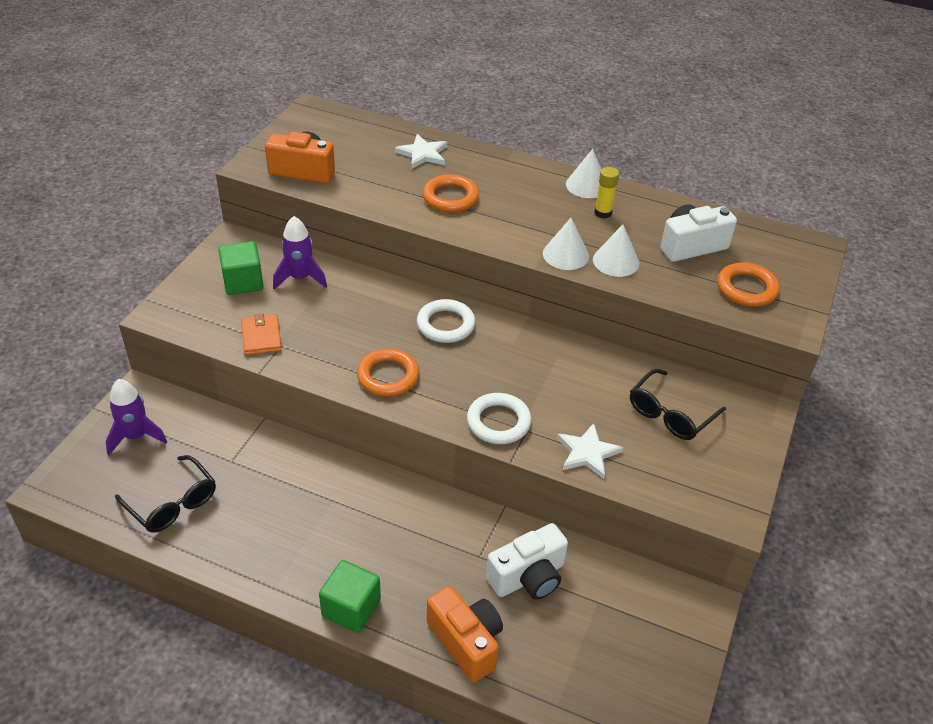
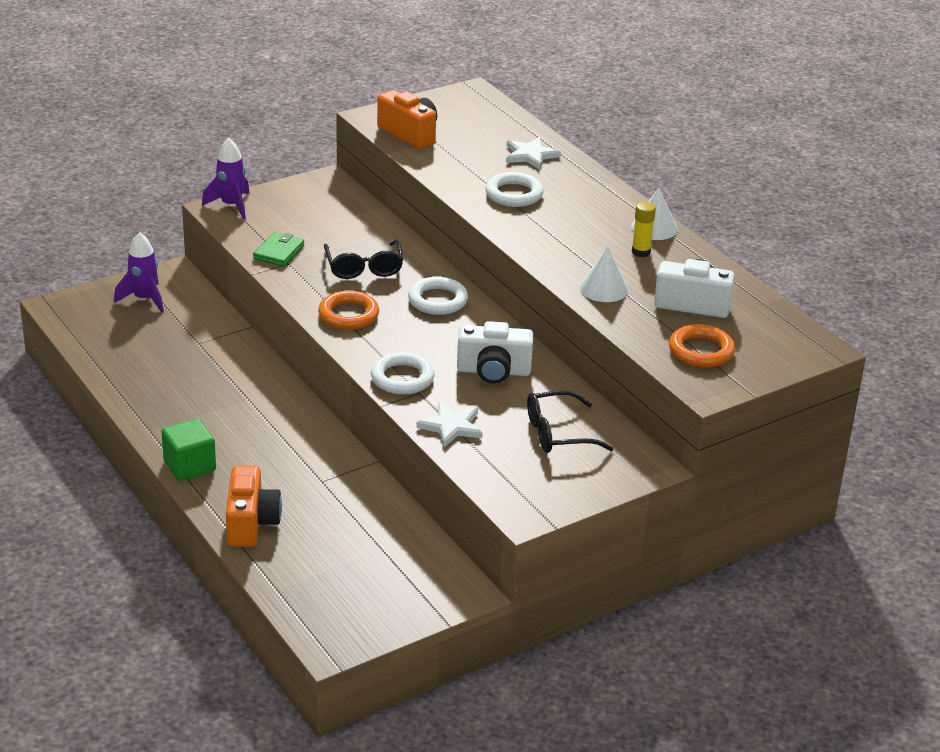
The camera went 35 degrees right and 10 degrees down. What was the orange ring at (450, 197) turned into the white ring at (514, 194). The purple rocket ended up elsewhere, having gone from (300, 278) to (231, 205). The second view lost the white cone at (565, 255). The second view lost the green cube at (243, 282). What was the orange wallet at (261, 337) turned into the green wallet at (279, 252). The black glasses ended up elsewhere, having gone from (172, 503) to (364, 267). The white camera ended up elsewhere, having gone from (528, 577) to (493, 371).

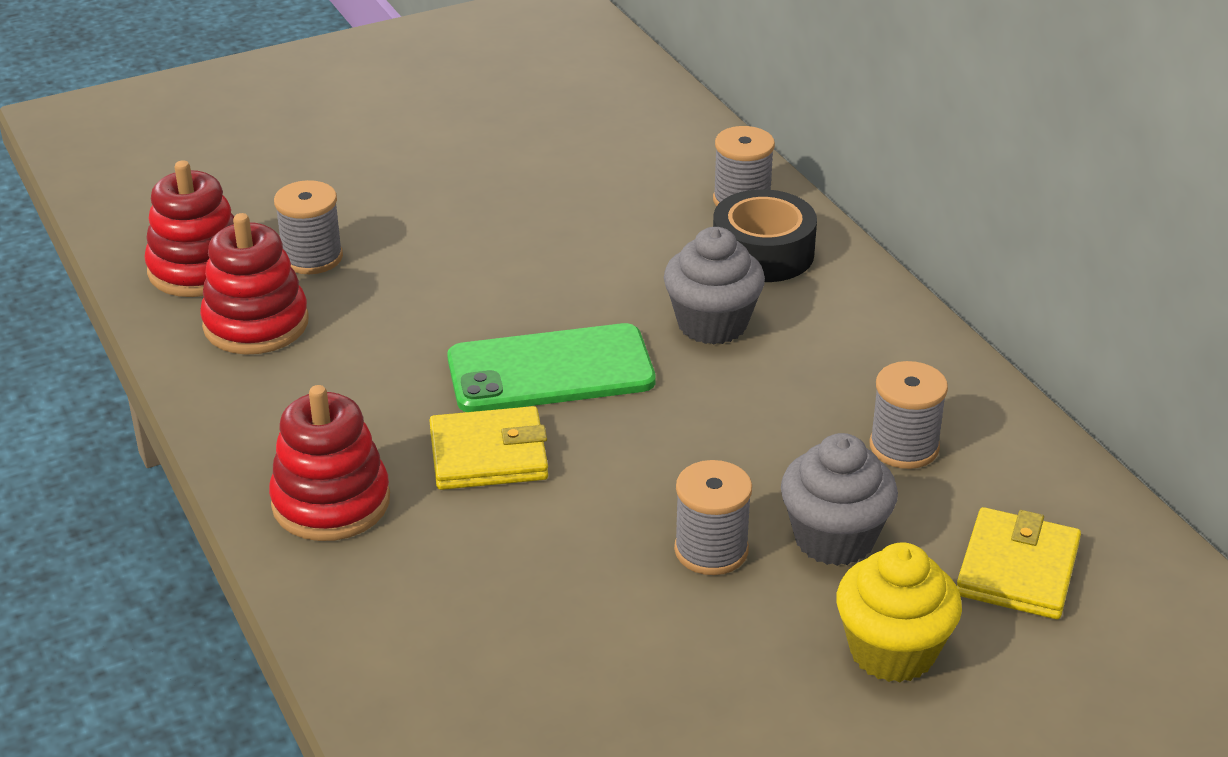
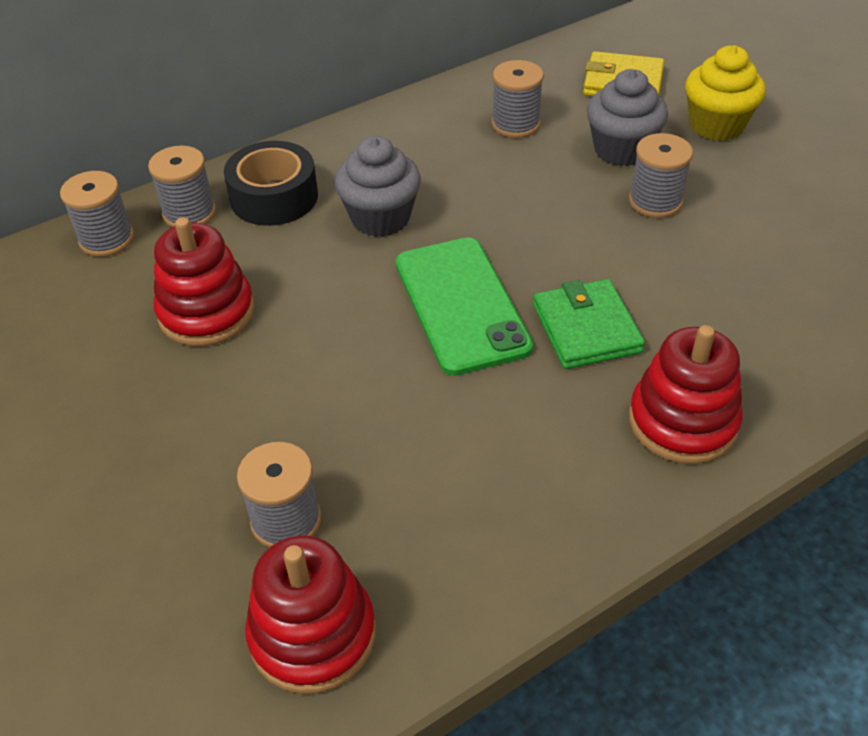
The camera went 95 degrees left and 10 degrees up. The red stacking toy ended up elsewhere, having gone from (256, 324) to (206, 312). What was the yellow wallet at (488, 455) turned into the green wallet at (586, 328). The second view gained the grey spool at (106, 239).

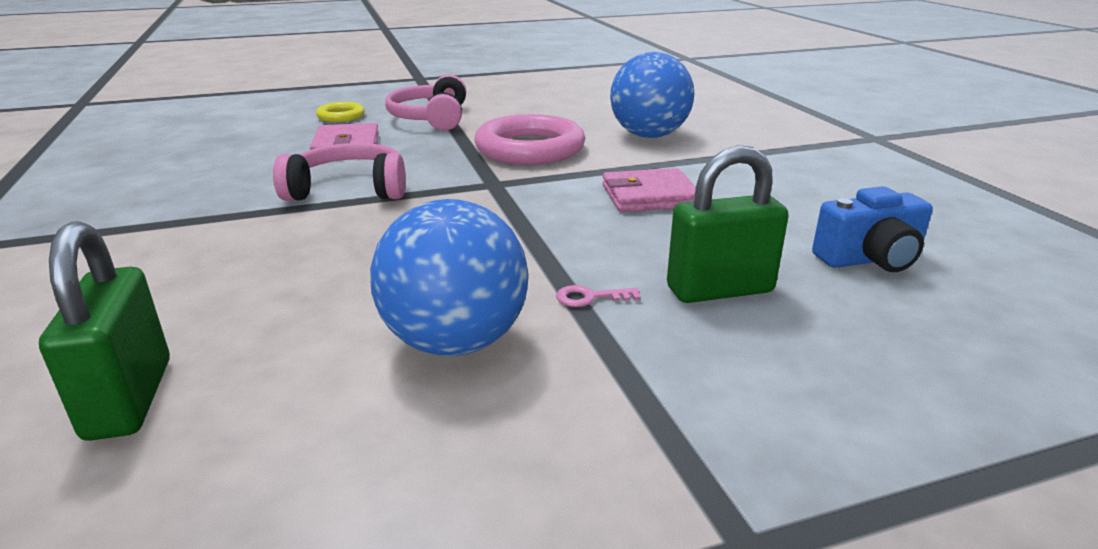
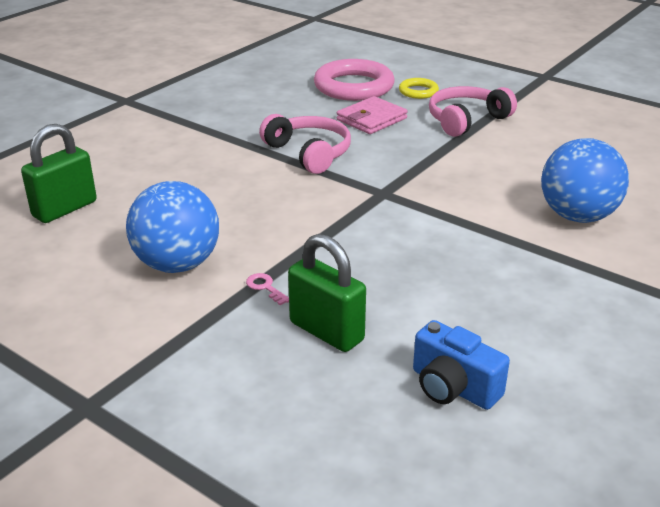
The camera went 55 degrees right and 5 degrees up. The pink ring ended up elsewhere, having gone from (530, 149) to (354, 86). The second view lost the pink wallet at (649, 196).

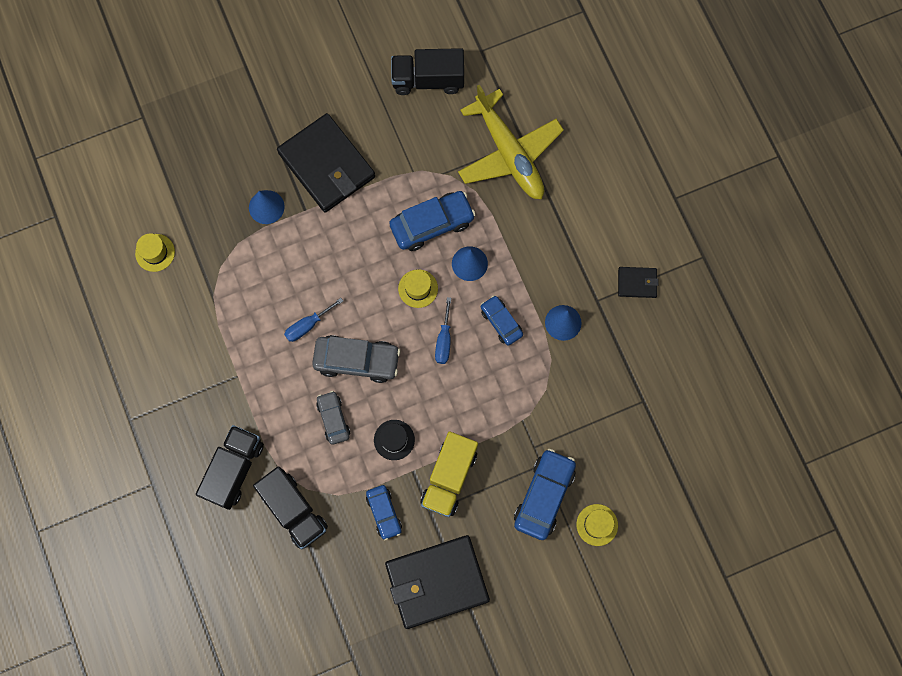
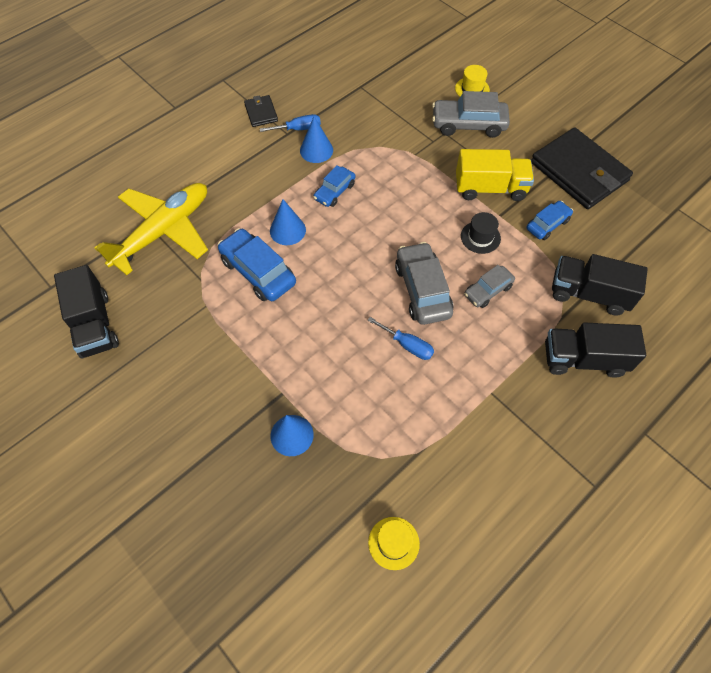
The camera went 110 degrees left and 15 degrees down. The second view lost the black wallet at (327, 165). The second view lost the yellow hat at (418, 288). The blue screwdriver ended up elsewhere, having gone from (444, 340) to (298, 129). What was the blue car at (544, 495) turned into the grey car at (468, 125). The black truck at (294, 510) ended up facing another way, 105 degrees counterclockwise from before.

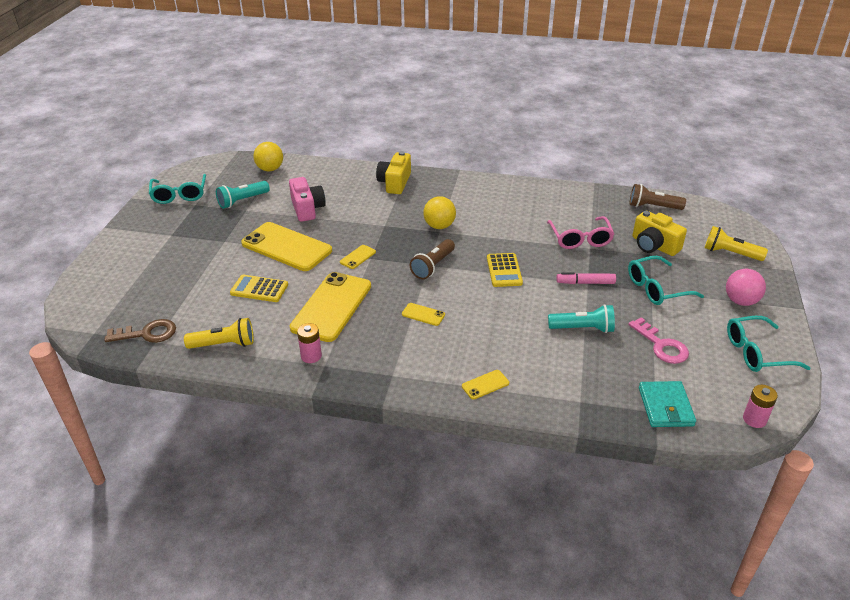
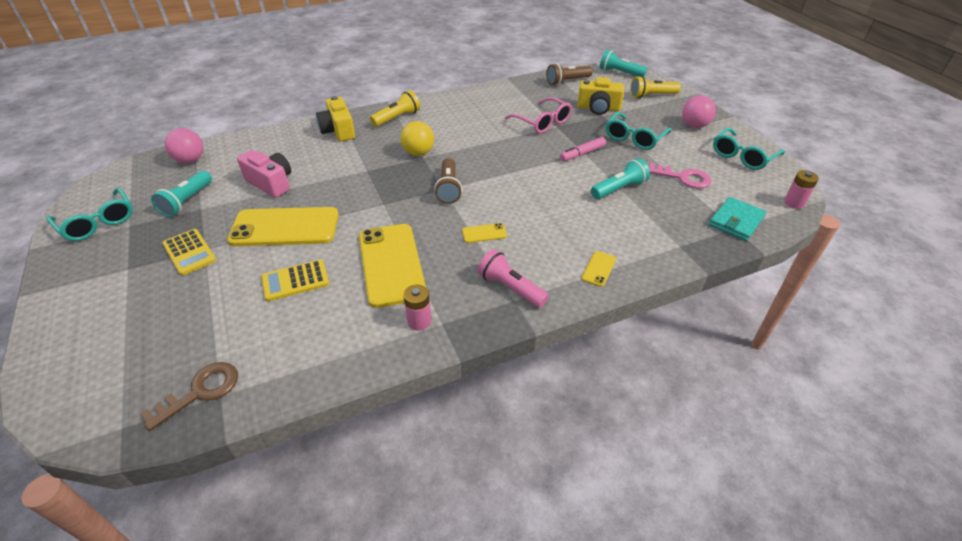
The camera went 35 degrees left and 5 degrees up. What was the yellow ball at (270, 169) turned into the pink ball at (190, 160). The second view lost the yellow phone at (358, 257). The yellow calculator ended up elsewhere, having gone from (504, 270) to (189, 252). The yellow flashlight ended up elsewhere, having gone from (224, 344) to (397, 118). The turquoise wallet at (665, 407) ended up facing another way, 75 degrees clockwise from before. The second view gained the turquoise flashlight at (620, 73). The second view gained the pink flashlight at (510, 288).

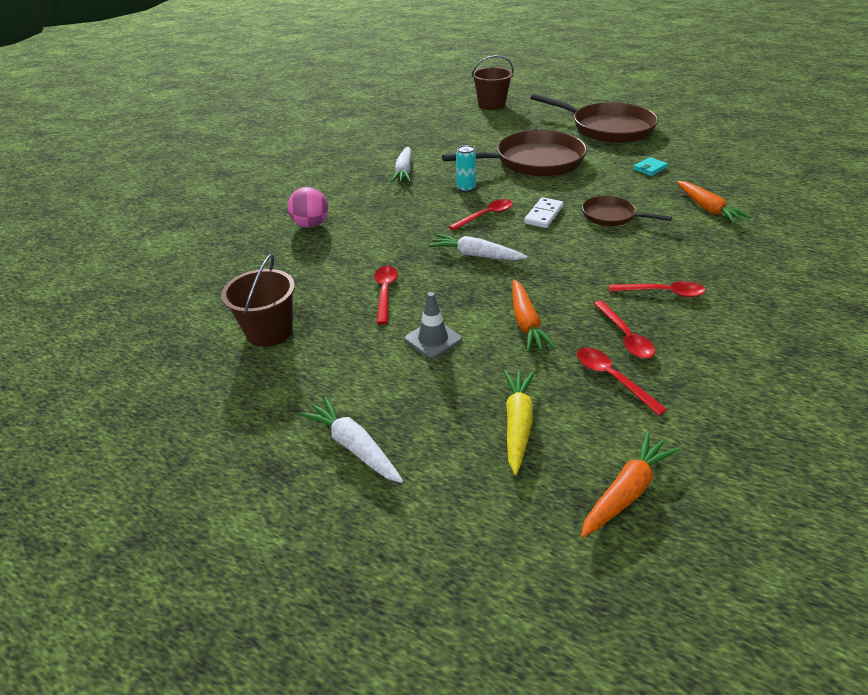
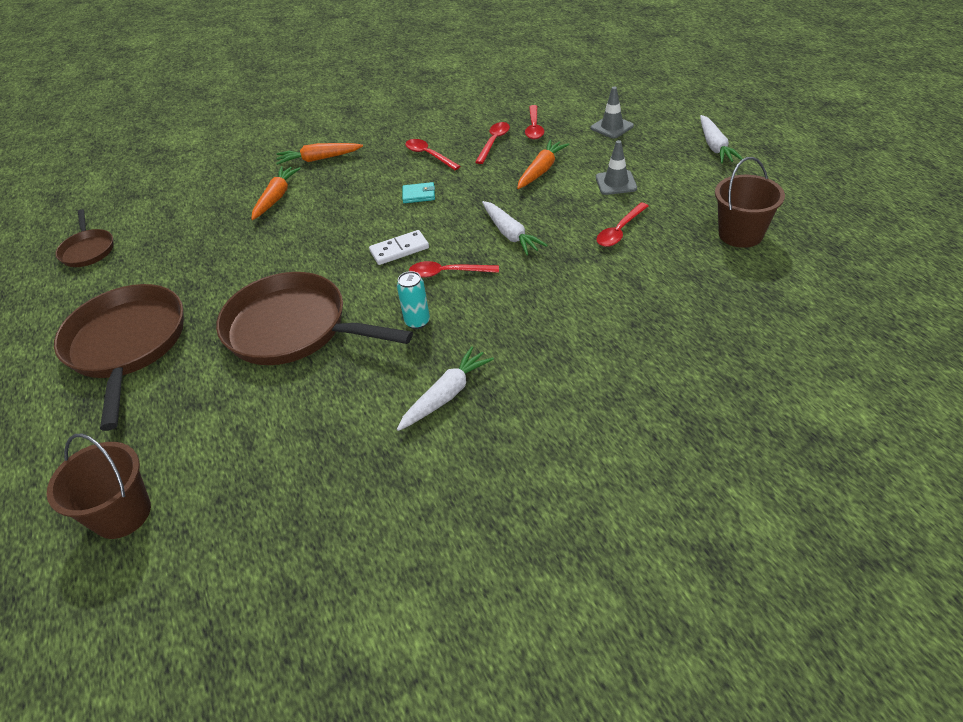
The camera went 140 degrees left and 5 degrees up. The turquoise wallet ended up elsewhere, having gone from (649, 168) to (419, 195). The second view lost the pink ball at (311, 225). The brown pan ended up elsewhere, having gone from (611, 216) to (88, 250). Where the yellow carrot stood at (517, 423), the grey traffic cone came to stand at (612, 127). The orange carrot ended up elsewhere, having gone from (626, 491) to (319, 159).

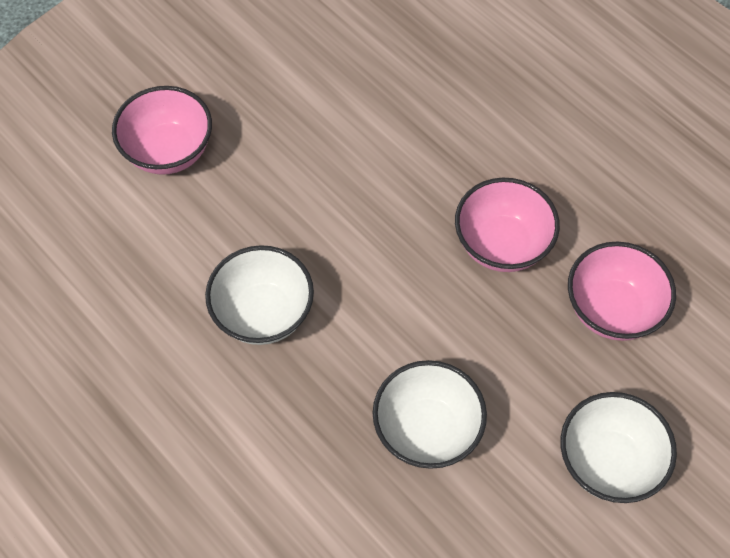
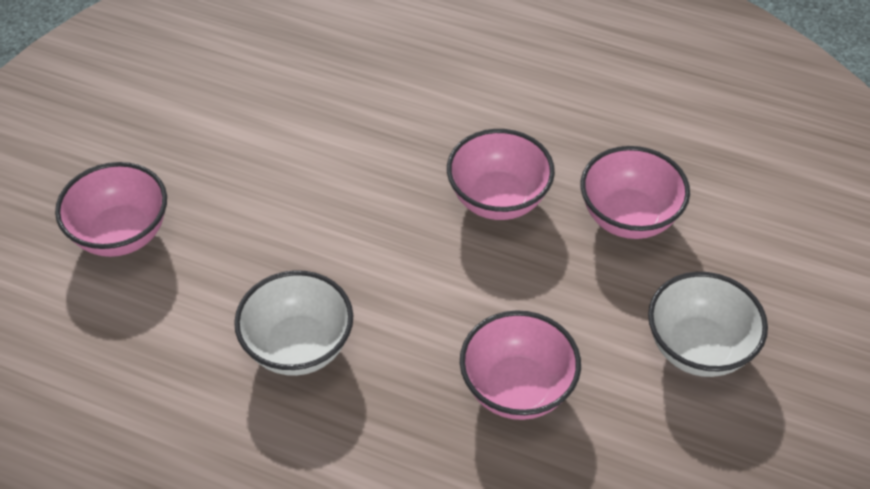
The camera went 25 degrees left and 10 degrees down. What was the white bowl at (427, 430) turned into the pink bowl at (517, 389).

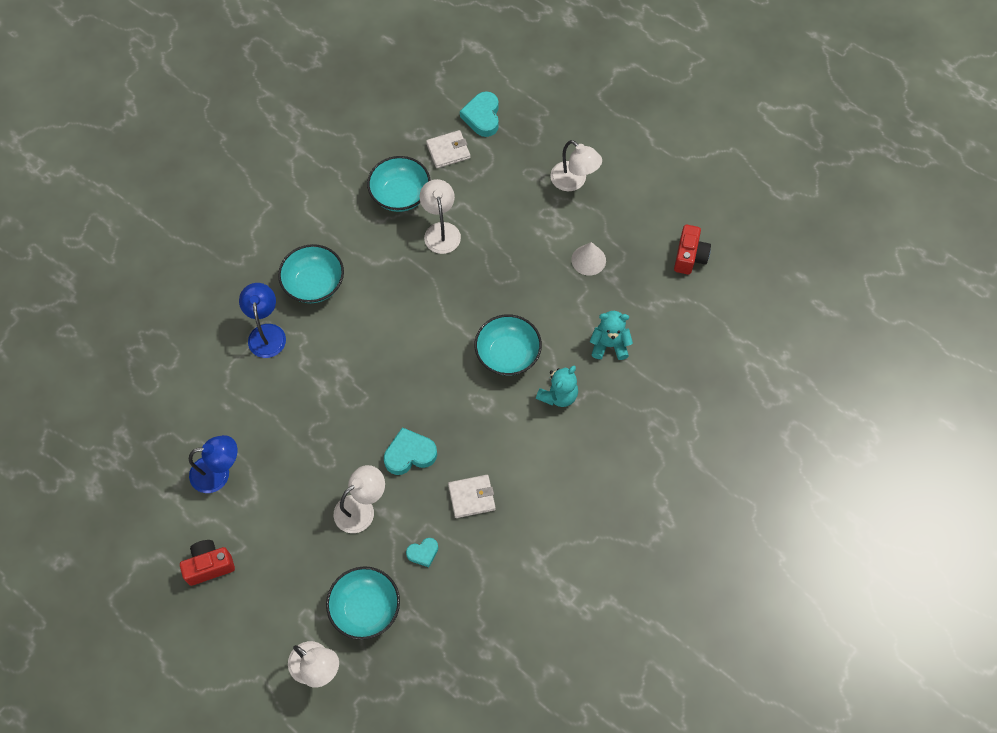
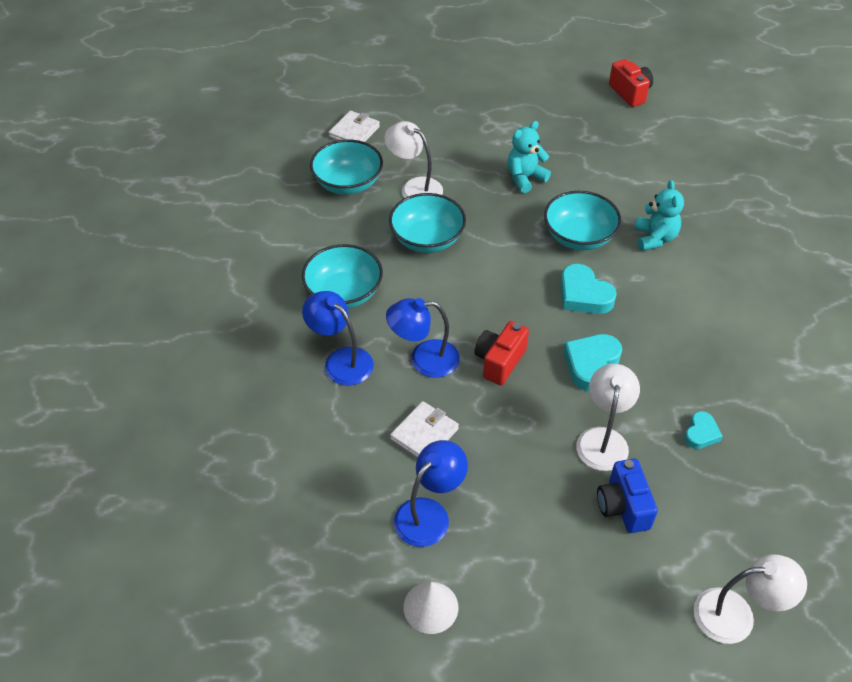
The camera went 40 degrees left and 15 degrees down. The turquoise heart ended up elsewhere, having gone from (482, 117) to (584, 295). The second view lost the white lamp at (574, 181). The white cone ended up elsewhere, having gone from (588, 260) to (430, 607). The turquoise teddy bear ended up elsewhere, having gone from (609, 345) to (525, 178). The white wallet ended up elsewhere, having gone from (471, 497) to (424, 434). The red camera ended up elsewhere, having gone from (209, 566) to (499, 361). The turquoise bowl ended up elsewhere, having gone from (365, 608) to (427, 239). The second view gained the blue lamp at (424, 359). The second view gained the blue camera at (623, 506).

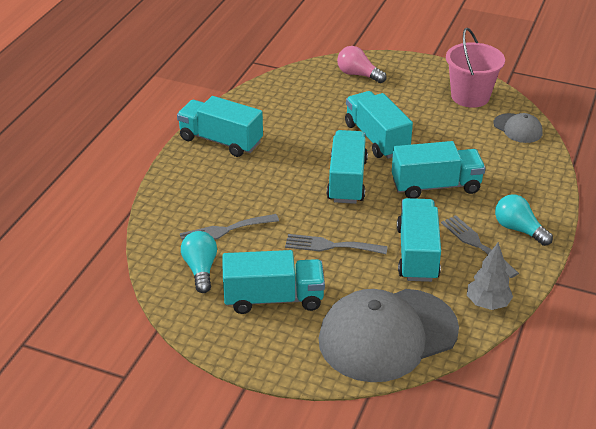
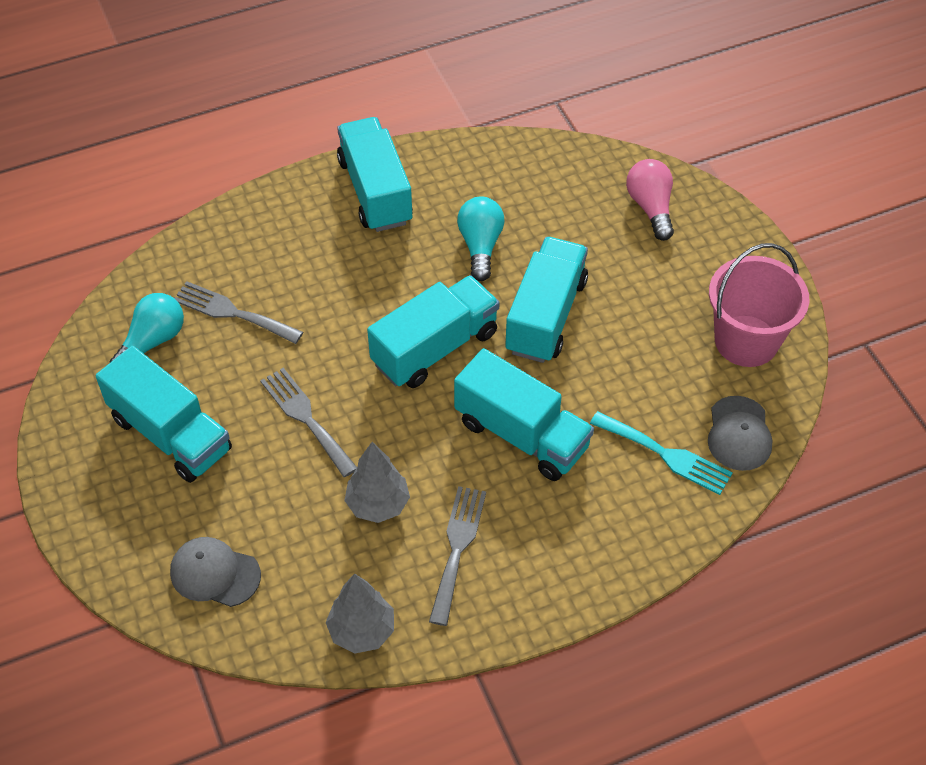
The camera went 45 degrees right and 15 degrees up. The turquoise light bulb ended up elsewhere, having gone from (519, 229) to (480, 246). Where the turquoise truck stood at (417, 254), the grey tree came to stand at (378, 504). The size of the grey cap at (387, 335) changed by a factor of 0.45. The second view gained the turquoise fork at (666, 454).

